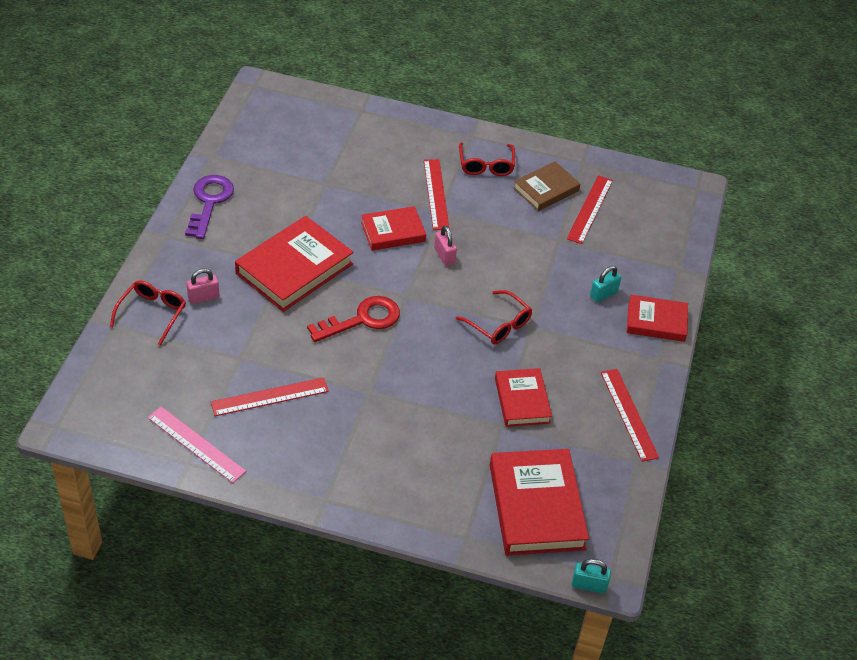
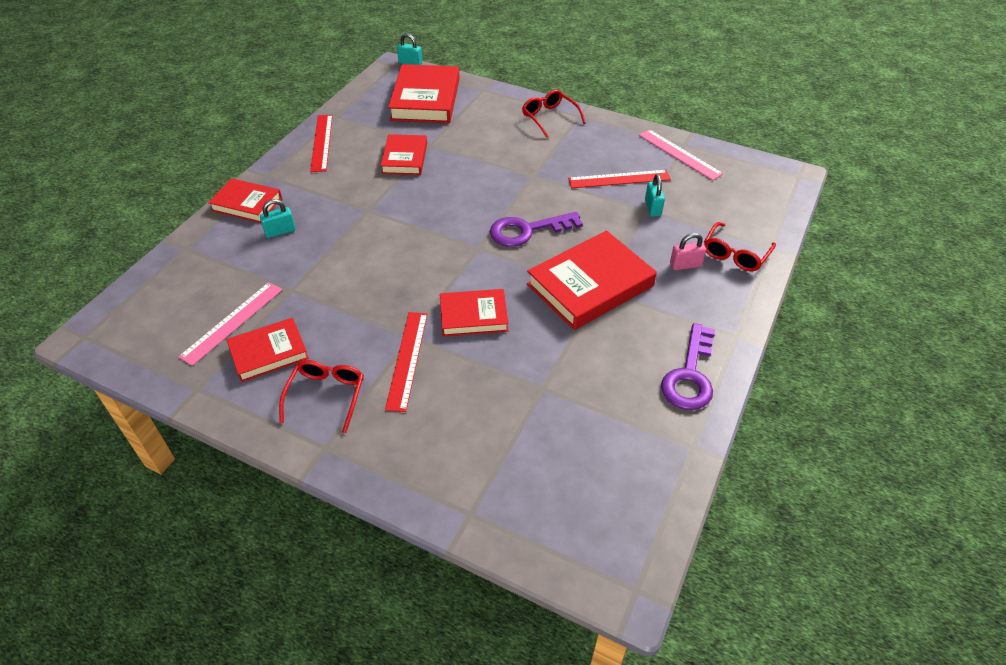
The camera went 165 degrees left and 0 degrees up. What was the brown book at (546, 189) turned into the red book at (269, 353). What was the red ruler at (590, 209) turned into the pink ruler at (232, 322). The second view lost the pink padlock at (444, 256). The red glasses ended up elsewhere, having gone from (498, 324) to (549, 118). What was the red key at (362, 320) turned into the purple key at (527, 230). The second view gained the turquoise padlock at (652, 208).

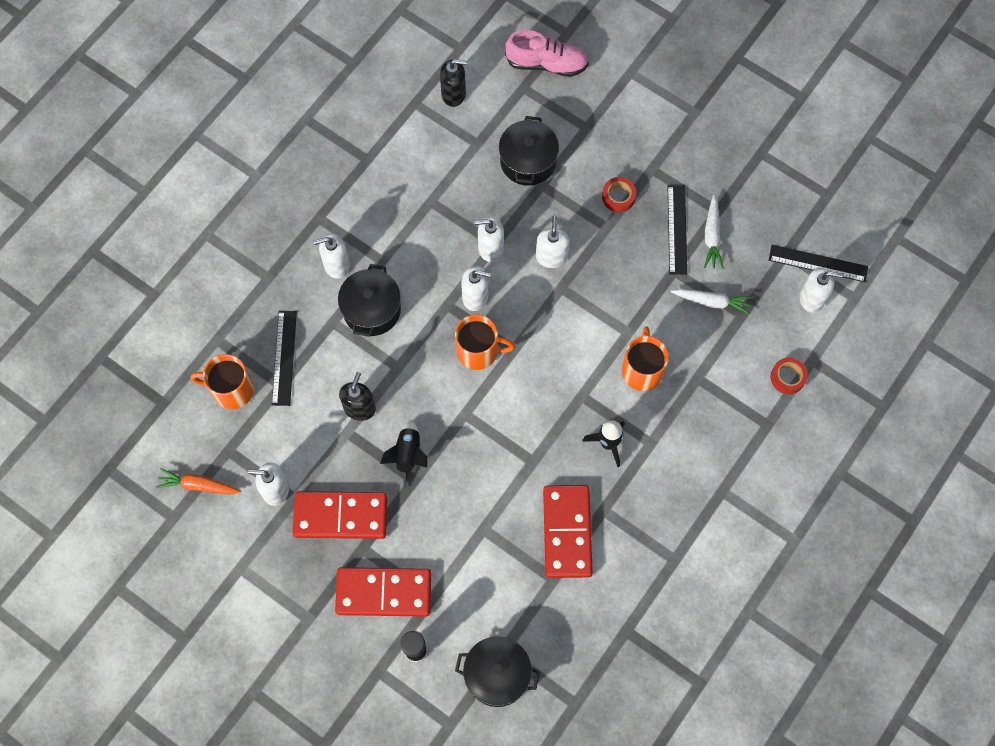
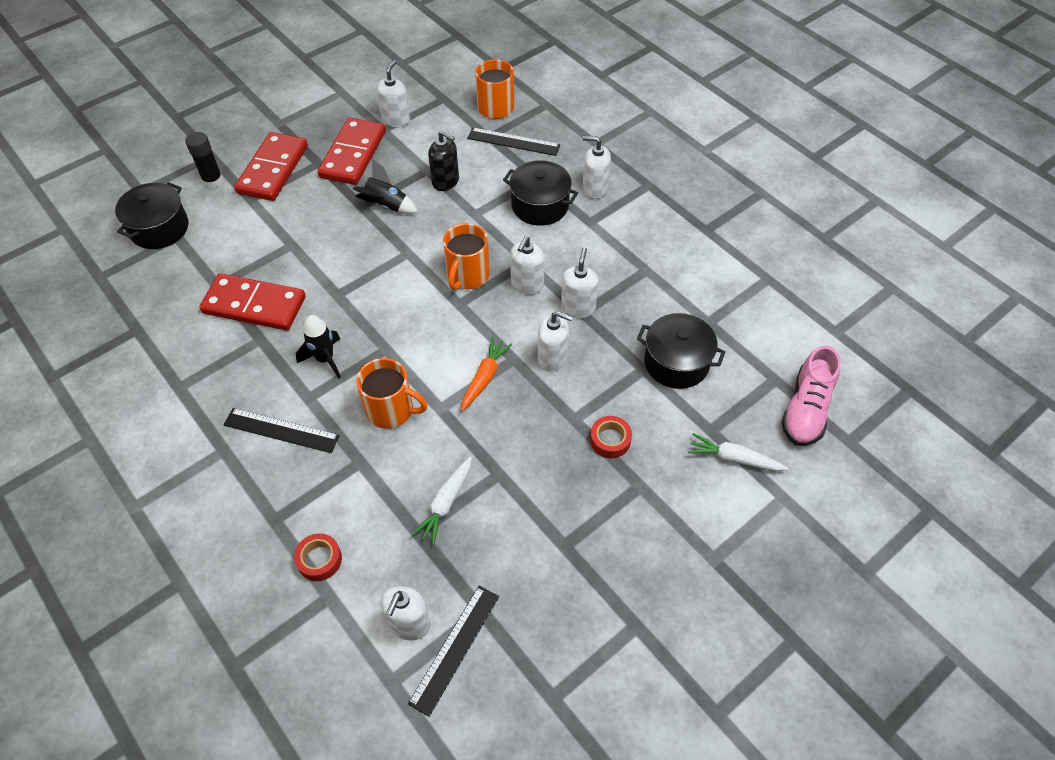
The camera went 105 degrees right and 15 degrees down. The second view lost the black soap dispenser at (454, 94). The black ruler ended up elsewhere, having gone from (677, 229) to (281, 430). The white carrot ended up elsewhere, having gone from (712, 236) to (734, 459). The white soap dispenser at (336, 265) ended up facing another way, 75 degrees counterclockwise from before. The orange carrot ended up elsewhere, having gone from (198, 485) to (484, 378).

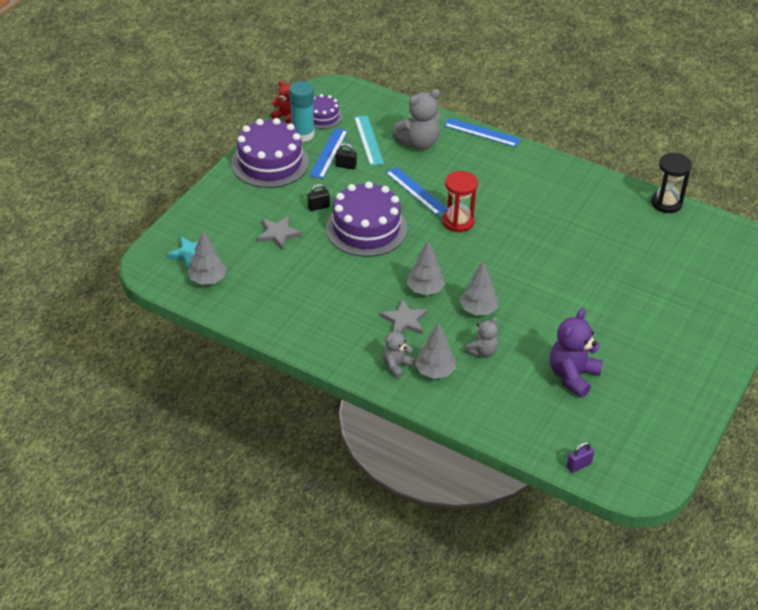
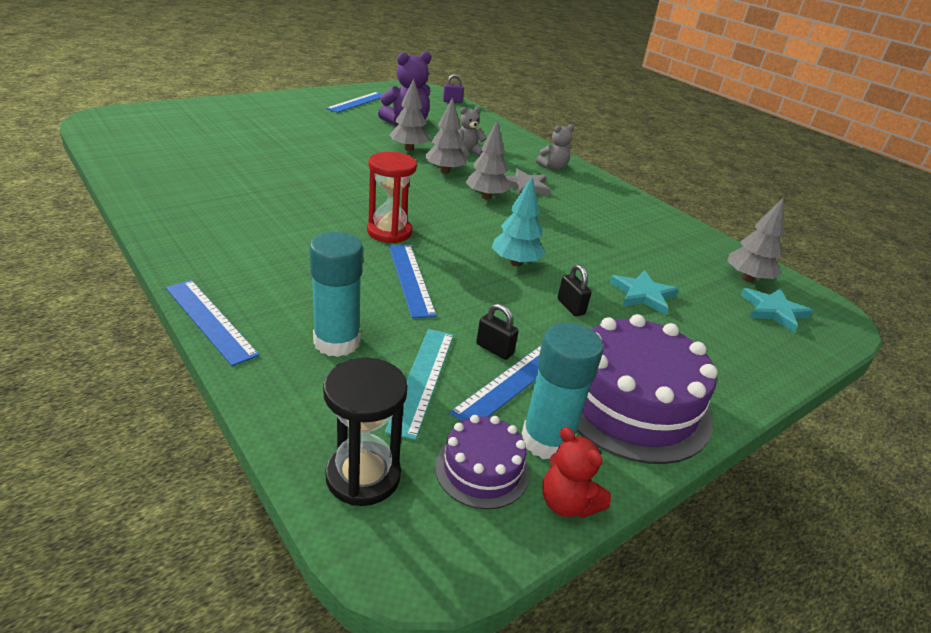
The camera went 160 degrees left and 10 degrees down. Where the grey teddy bear stood at (418, 143), the turquoise glue stick came to stand at (337, 342). The black hourglass ended up elsewhere, having gone from (666, 203) to (363, 476). Where the purple cake stood at (366, 228), the turquoise tree came to stand at (515, 262). The black padlock at (318, 207) ended up facing another way, 60 degrees clockwise from before. What was the grey star at (278, 234) turned into the turquoise star at (643, 295). The grey tree ended up elsewhere, having gone from (435, 371) to (409, 149). The second view gained the blue ruler at (357, 102).

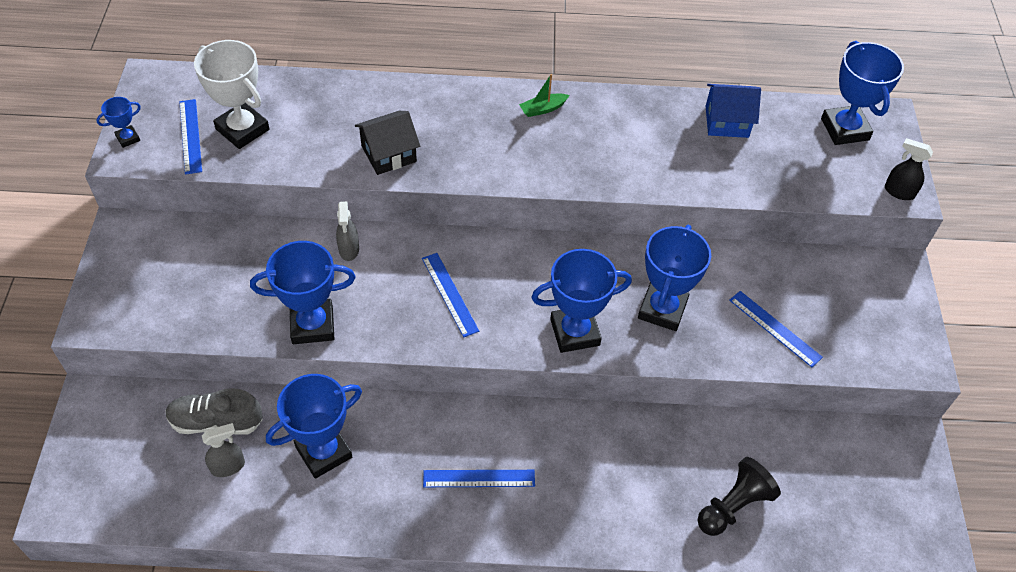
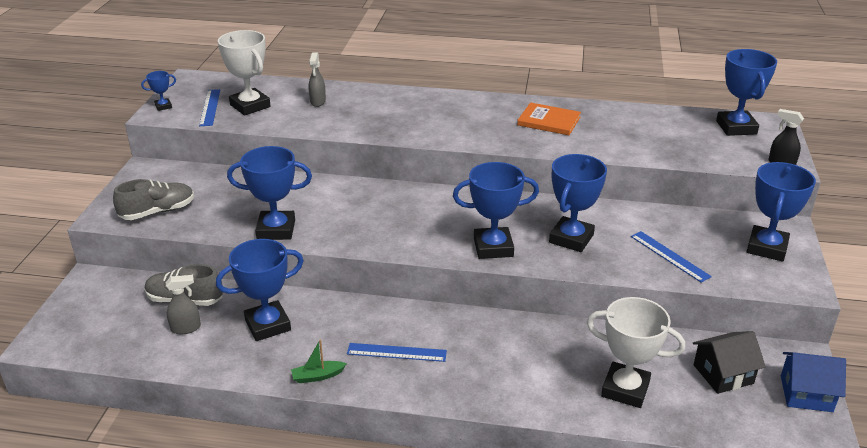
The camera went 10 degrees right and 20 degrees down. The green boat ended up elsewhere, having gone from (543, 109) to (317, 376). The blue house ended up elsewhere, having gone from (726, 122) to (806, 393). The black house ended up elsewhere, having gone from (389, 154) to (723, 374). The grey spray bottle ended up elsewhere, having gone from (349, 249) to (318, 102). The second view lost the blue ruler at (449, 294). Where the black pawn stood at (733, 506), the white trophy came to stand at (625, 389). The second view gained the orange book at (548, 121). The second view gained the blue trophy at (767, 248). The second view gained the grey shoe at (157, 212).

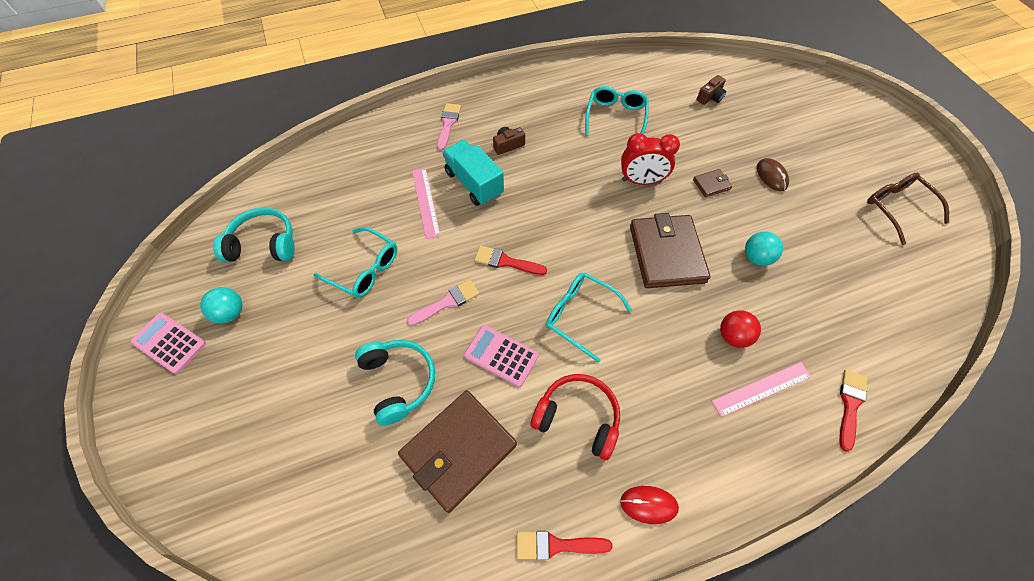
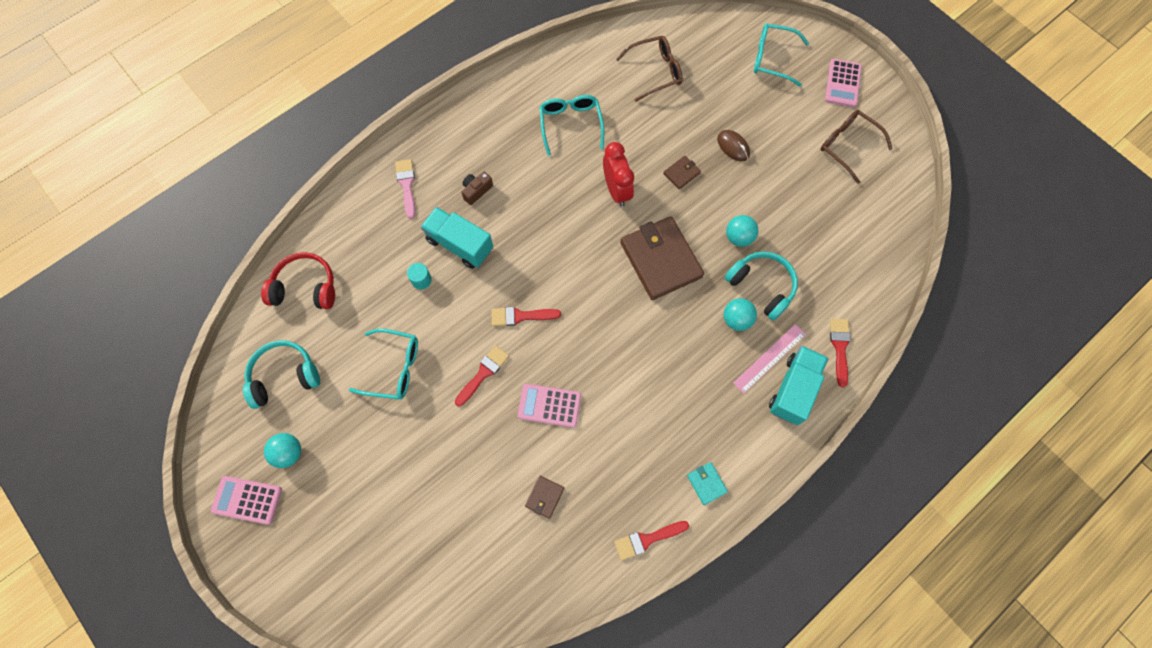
The camera went 20 degrees left and 10 degrees up. Where the brown camera stood at (710, 97), the brown glasses came to stand at (655, 72). The red clock at (641, 181) ended up facing another way, 90 degrees counterclockwise from before. Where the pink ruler stood at (426, 202), the turquoise cylinder came to stand at (421, 280). The turquoise glasses ended up elsewhere, having gone from (580, 315) to (772, 59). What was the pink brush at (447, 302) turned into the red brush at (483, 373). What was the red ball at (733, 336) turned into the turquoise ball at (736, 319). The turquoise headphones ended up elsewhere, having gone from (399, 381) to (761, 286). The red headphones ended up elsewhere, having gone from (578, 417) to (305, 287). The size of the brown wallet at (458, 450) changed by a factor of 0.43. Where the red mouse stood at (648, 504), the turquoise wallet came to stand at (706, 483). The second view gained the pink calculator at (842, 83). The second view gained the turquoise truck at (793, 389).

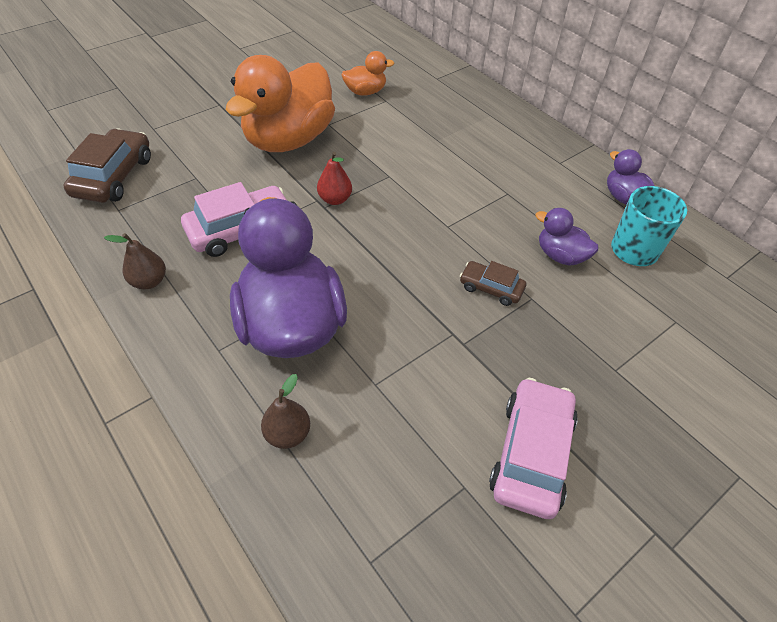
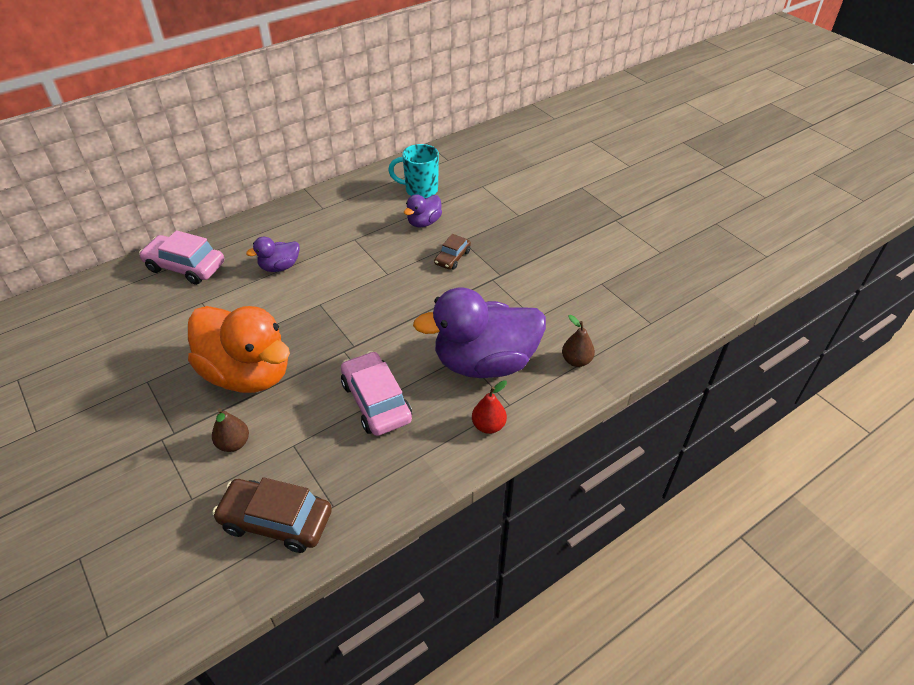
The camera went 85 degrees left and 5 degrees down. The second view lost the orange duck at (365, 92). The purple duck ended up elsewhere, having gone from (623, 198) to (279, 267). The red pear ended up elsewhere, having gone from (335, 199) to (488, 426). The brown pear ended up elsewhere, having gone from (149, 281) to (234, 443). The pink car ended up elsewhere, having gone from (531, 454) to (185, 267).

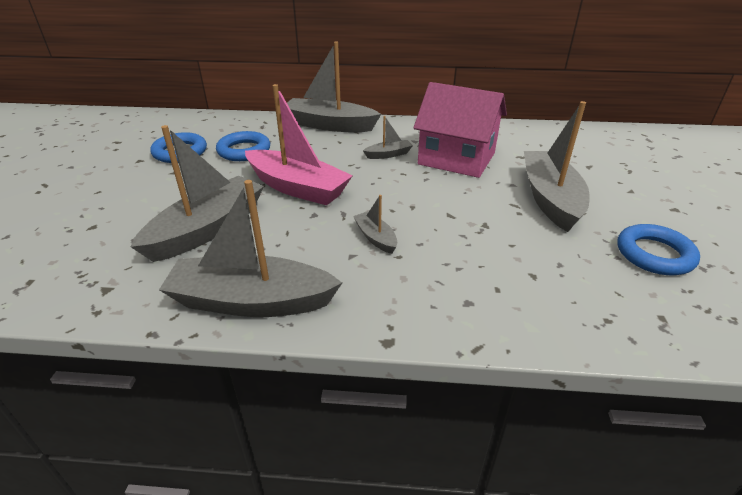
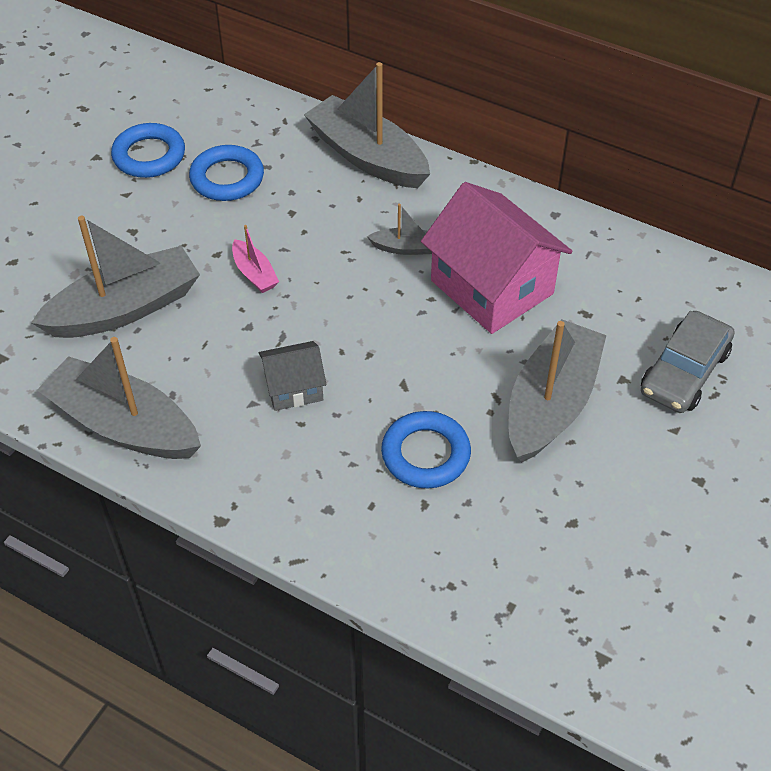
The camera went 25 degrees right and 15 degrees up. The size of the pink boat at (297, 188) changed by a factor of 0.46. Where the grey boat stood at (375, 238), the grey house came to stand at (294, 388). The blue ring ended up elsewhere, having gone from (654, 254) to (425, 454). The second view gained the grey car at (684, 372).

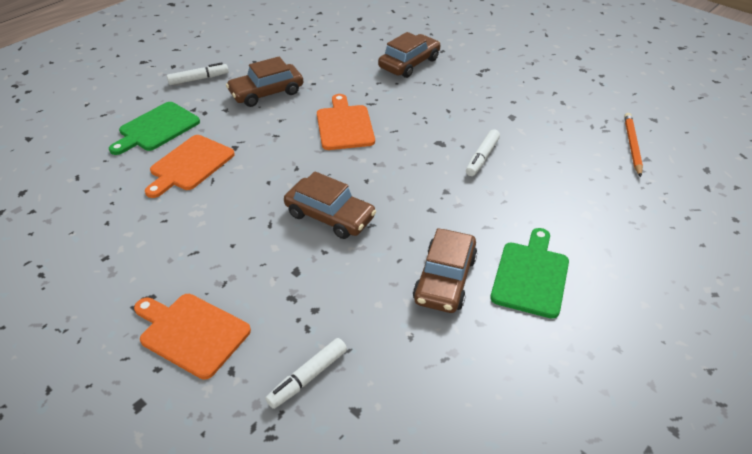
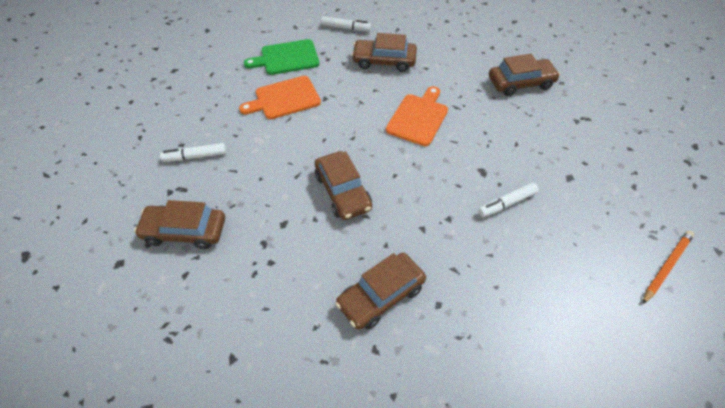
The camera went 35 degrees right and 10 degrees up. The second view lost the green cutting board at (531, 276). Where the orange cutting board stood at (191, 333), the brown car came to stand at (184, 231). The white marker ended up elsewhere, having gone from (308, 377) to (195, 156).

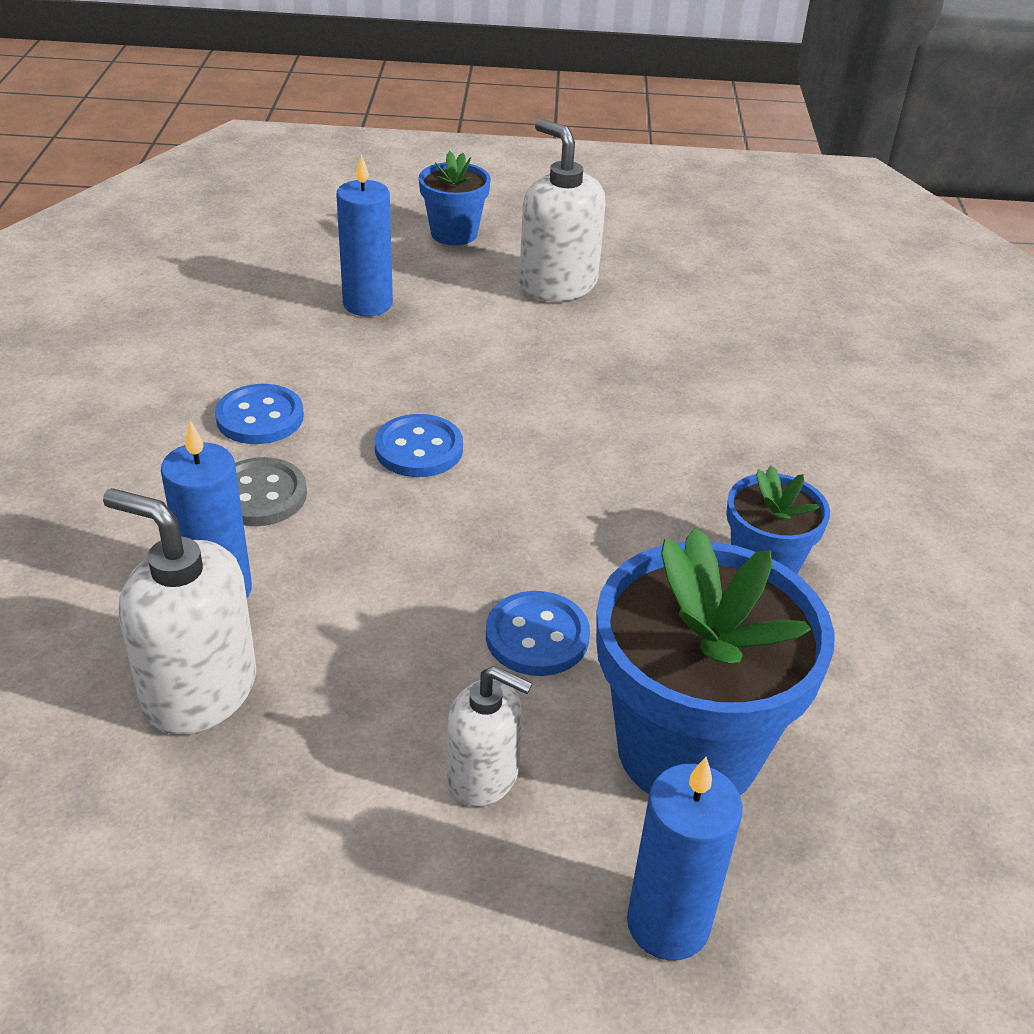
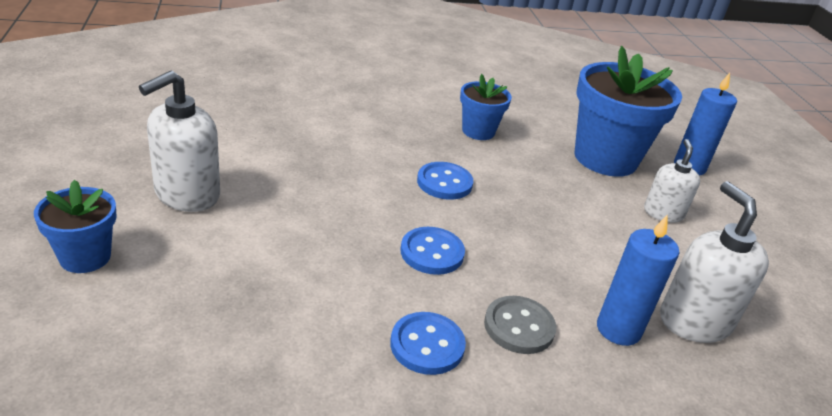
The camera went 105 degrees left and 5 degrees down. The second view lost the blue candle at (368, 304). The white soap dispenser at (199, 690) ended up facing another way, 150 degrees clockwise from before. The blue button ended up elsewhere, having gone from (537, 636) to (444, 183).

